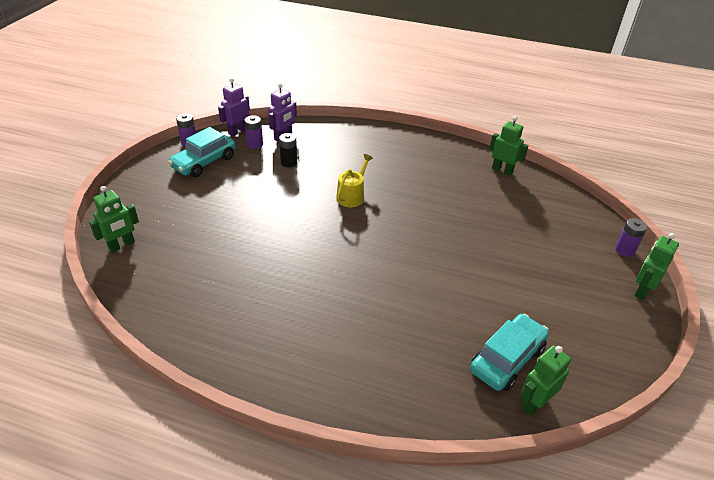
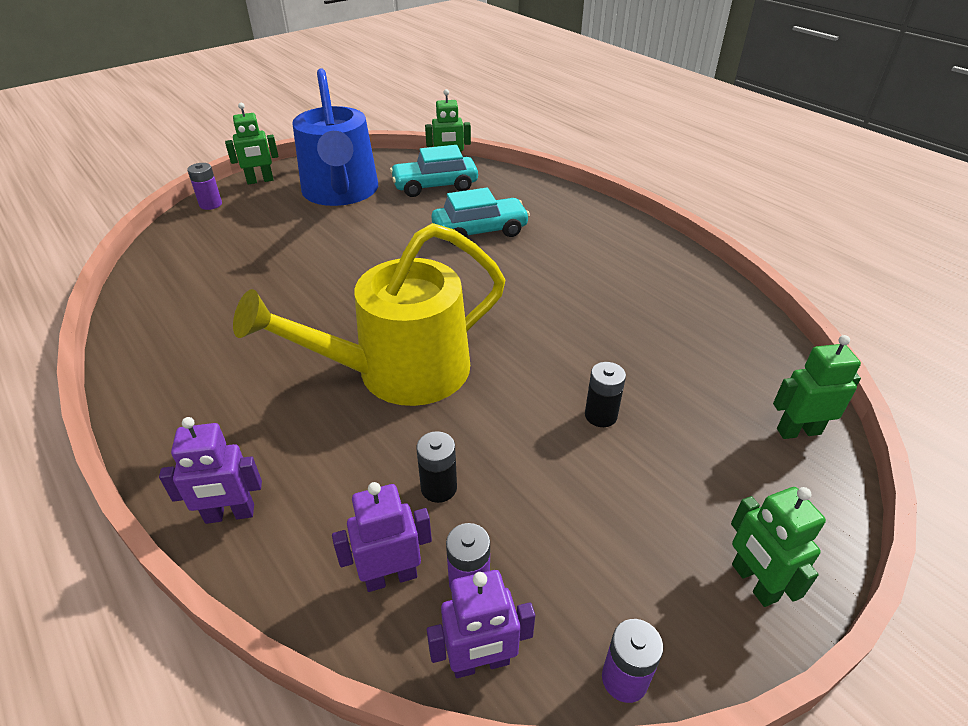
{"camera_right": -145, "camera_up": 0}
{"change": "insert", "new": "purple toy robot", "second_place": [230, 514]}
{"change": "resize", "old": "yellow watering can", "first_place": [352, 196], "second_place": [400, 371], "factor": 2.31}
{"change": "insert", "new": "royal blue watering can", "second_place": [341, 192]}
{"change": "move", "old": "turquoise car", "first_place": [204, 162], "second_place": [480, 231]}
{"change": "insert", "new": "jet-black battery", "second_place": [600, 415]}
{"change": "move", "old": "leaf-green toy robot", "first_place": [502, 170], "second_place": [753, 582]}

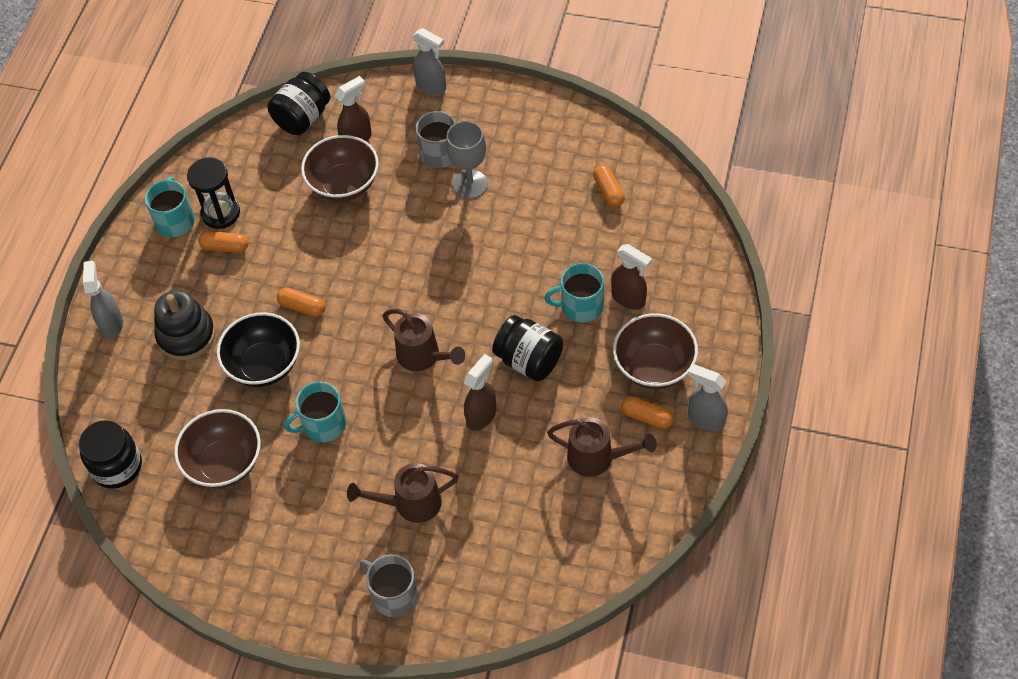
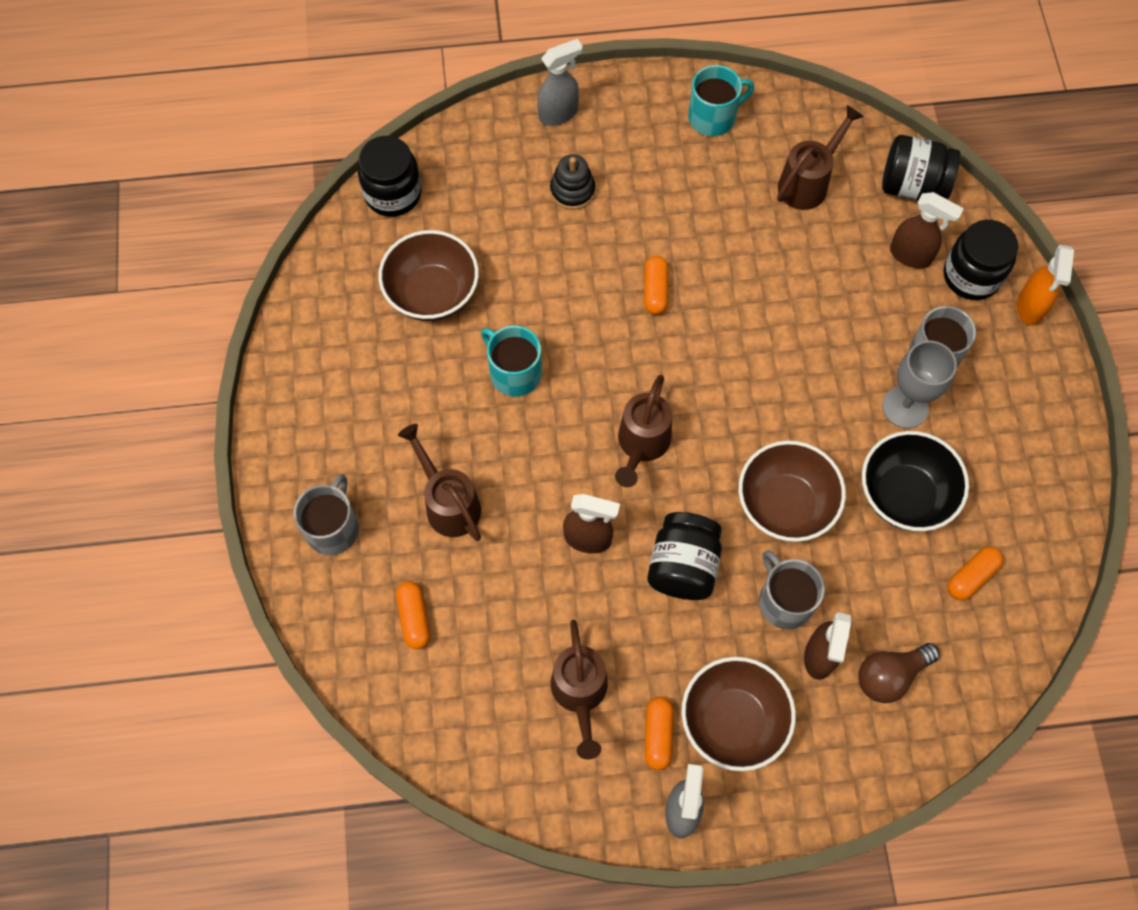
{"camera_right": 65, "camera_up": 10}
{"change": "move", "old": "orange-coloured capsule", "first_place": [225, 247], "second_place": [414, 618]}
{"change": "resize", "old": "jet-black stacking toy", "first_place": [186, 335], "second_place": [572, 190], "factor": 0.66}
{"change": "move", "old": "brown serving bowl", "first_place": [344, 185], "second_place": [785, 504]}
{"change": "recolor", "old": "turquoise tea mug", "new": "ash-grey tea mug", "first_place": [580, 306], "second_place": [785, 601]}
{"change": "insert", "new": "brown watering can", "second_place": [808, 183]}
{"change": "insert", "new": "brown lightbulb", "second_place": [890, 675]}
{"change": "move", "old": "jet-black serving bowl", "first_place": [264, 365], "second_place": [904, 495]}
{"change": "insert", "new": "jet-black jam jar", "second_place": [971, 276]}
{"change": "recolor", "old": "ash-grey spray bottle", "new": "orange-coloured spray bottle", "first_place": [431, 86], "second_place": [1030, 307]}
{"change": "delete", "old": "jet-black sand timer", "first_place": [221, 213]}

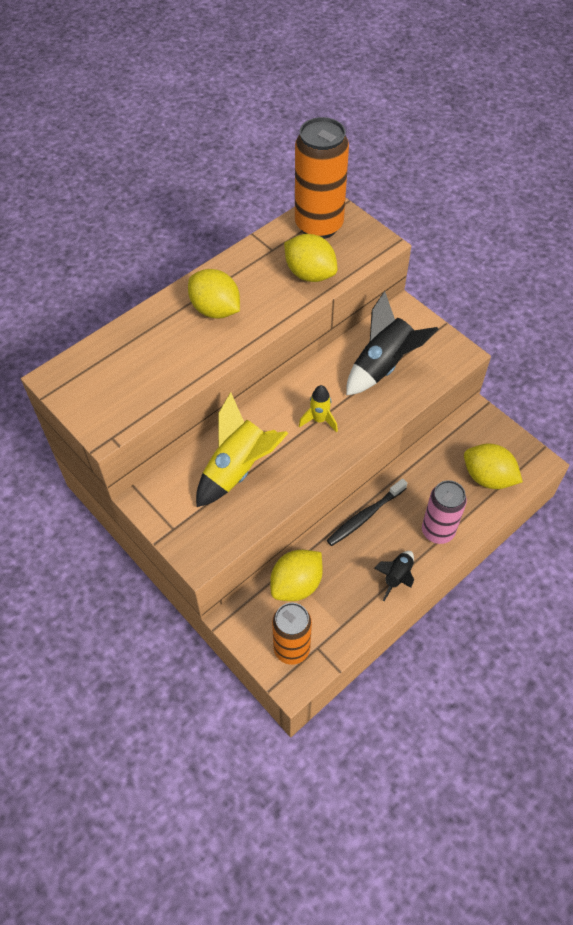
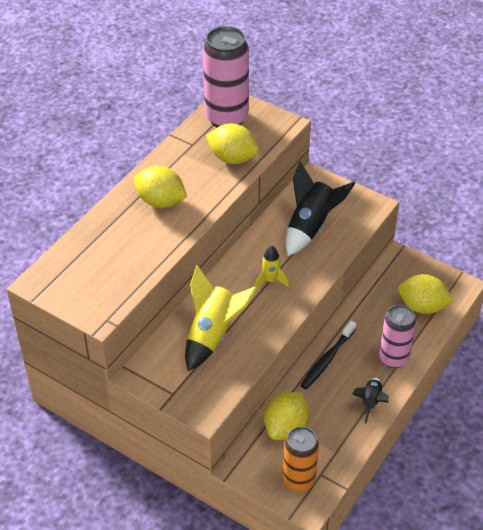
{"camera_right": -15, "camera_up": -10}
{"change": "recolor", "old": "orange-coloured can", "new": "rosy can", "first_place": [319, 225], "second_place": [226, 118]}

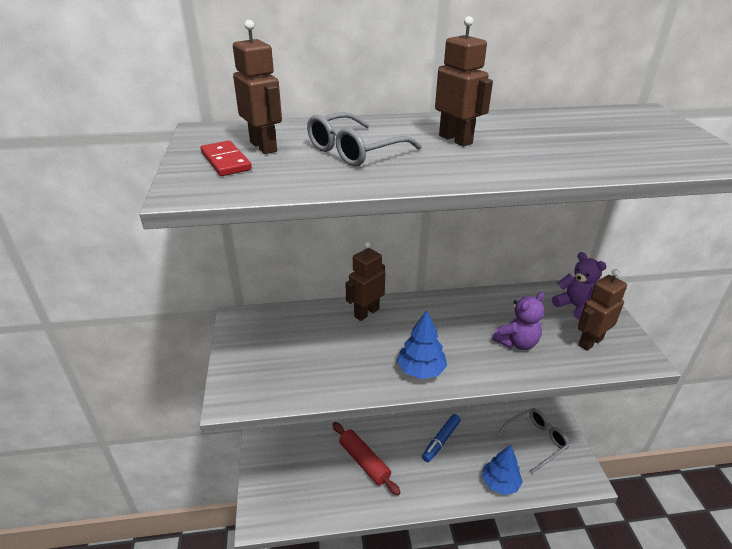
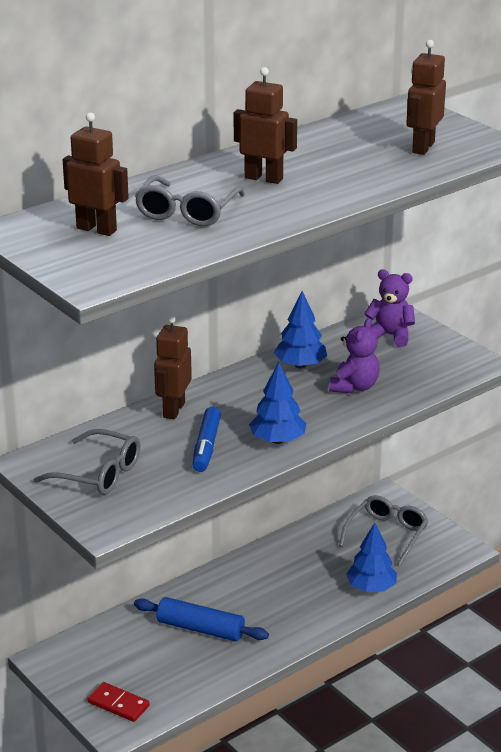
{"camera_right": -30, "camera_up": -5}
{"change": "insert", "new": "ash-grey glasses", "second_place": [98, 473]}
{"change": "move", "old": "crimson domino tile", "first_place": [225, 161], "second_place": [118, 704]}
{"change": "recolor", "old": "crimson dough roller", "new": "royal blue dough roller", "first_place": [364, 462], "second_place": [200, 629]}
{"change": "move", "old": "royal blue felt pen", "first_place": [441, 441], "second_place": [206, 446]}
{"change": "insert", "new": "royal blue fir tree", "second_place": [300, 365]}
{"change": "move", "old": "brown toy robot", "first_place": [590, 342], "second_place": [422, 147]}

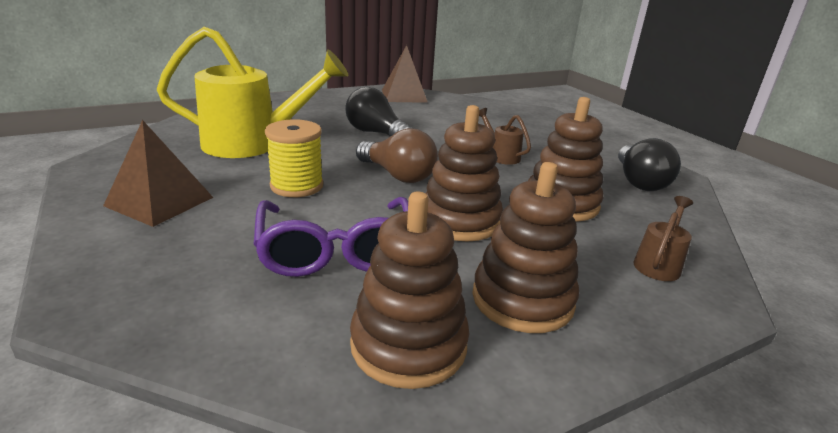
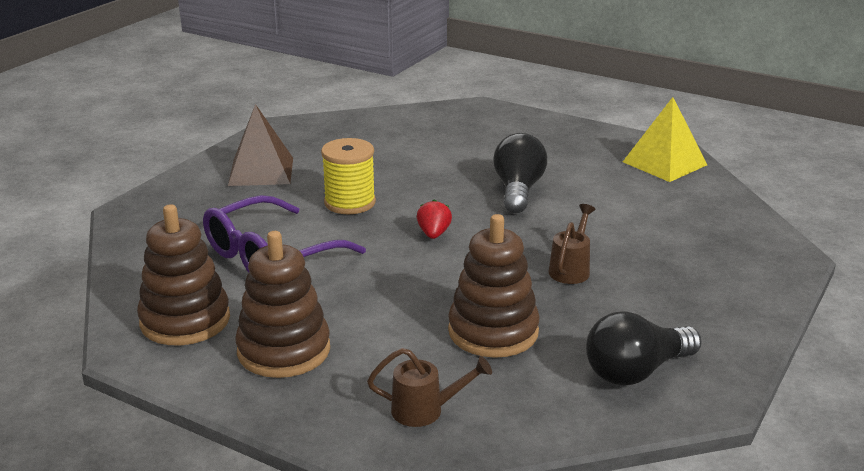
{"camera_right": 60, "camera_up": 0}
{"change": "replace", "old": "brown lightbulb", "new": "crimson toy strawberry", "first_place": [398, 175], "second_place": [434, 234]}
{"change": "recolor", "old": "brown pyramid", "new": "yellow pyramid", "first_place": [404, 96], "second_place": [664, 163]}
{"change": "delete", "old": "yellow watering can", "first_place": [253, 144]}
{"change": "delete", "old": "brown stacking toy", "first_place": [460, 220]}

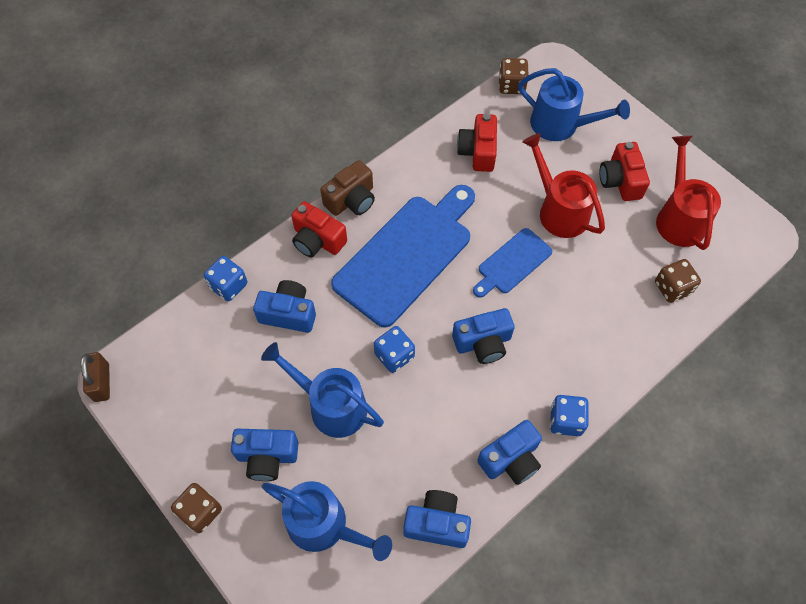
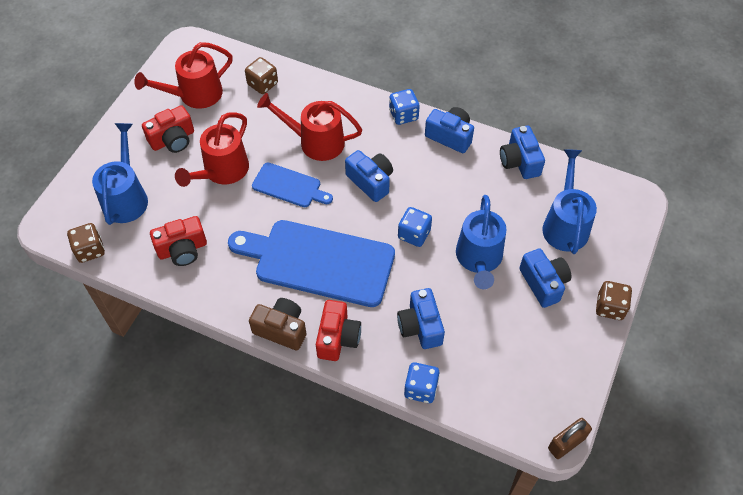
{"camera_right": -115, "camera_up": -5}
{"change": "insert", "new": "crimson watering can", "second_place": [315, 142]}

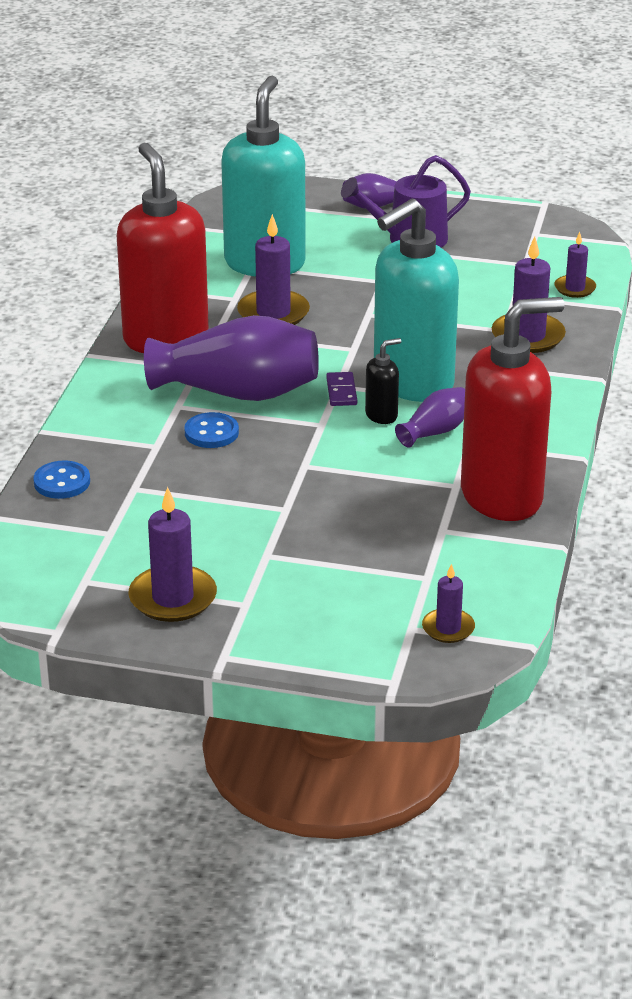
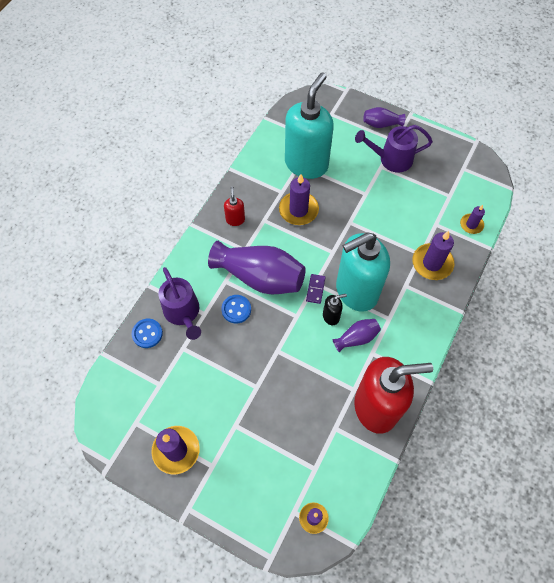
{"camera_right": 15, "camera_up": 30}
{"change": "insert", "new": "purple watering can", "second_place": [183, 313]}
{"change": "resize", "old": "crimson soap pump", "first_place": [165, 338], "second_place": [235, 219], "factor": 0.41}

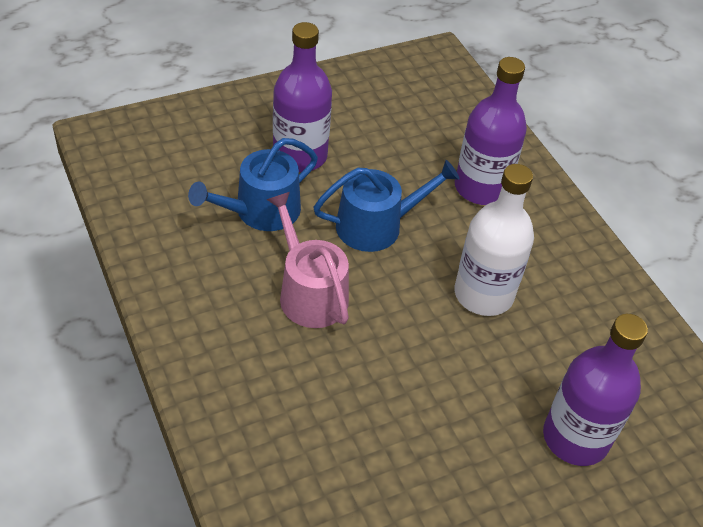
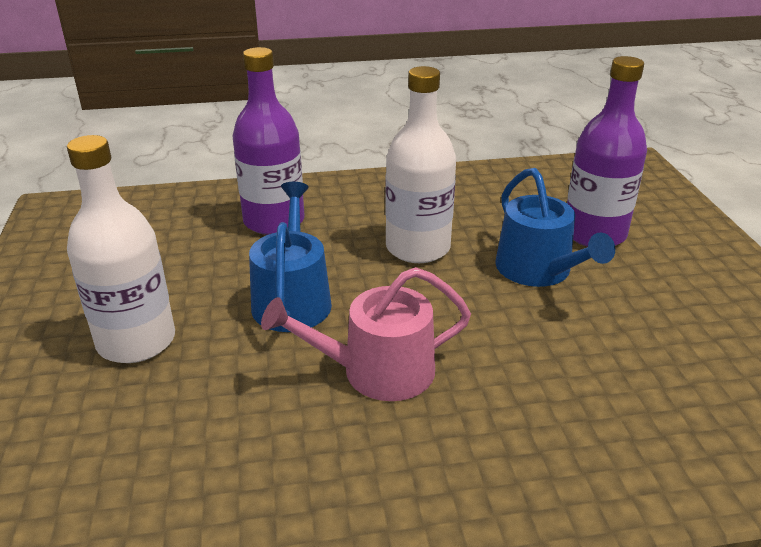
{"camera_right": -70, "camera_up": -15}
{"change": "recolor", "old": "purple flask", "new": "pure white flask", "first_place": [300, 156], "second_place": [136, 341]}
{"change": "move", "old": "royal blue watering can", "first_place": [261, 211], "second_place": [538, 270]}

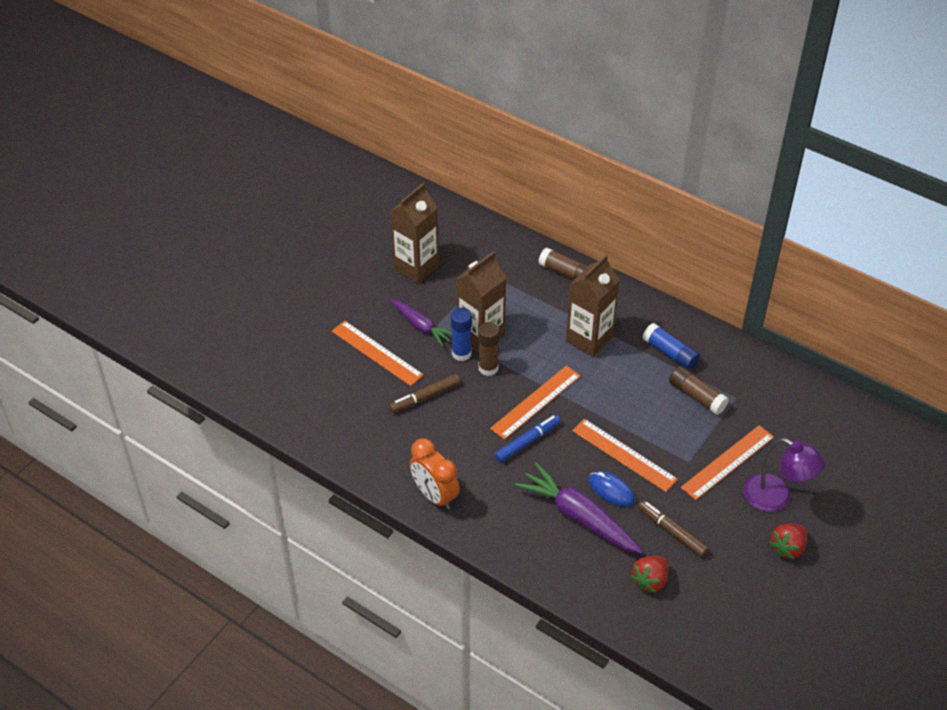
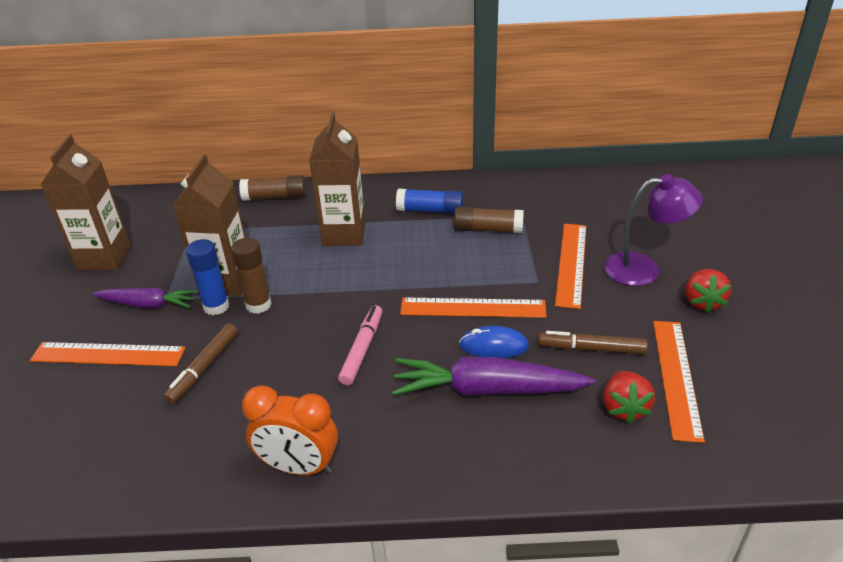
{"camera_right": -35, "camera_up": -10}
{"change": "recolor", "old": "royal blue felt pen", "new": "rosy felt pen", "first_place": [527, 442], "second_place": [362, 349]}
{"change": "move", "old": "orange-coloured measuring stick", "first_place": [536, 402], "second_place": [676, 377]}

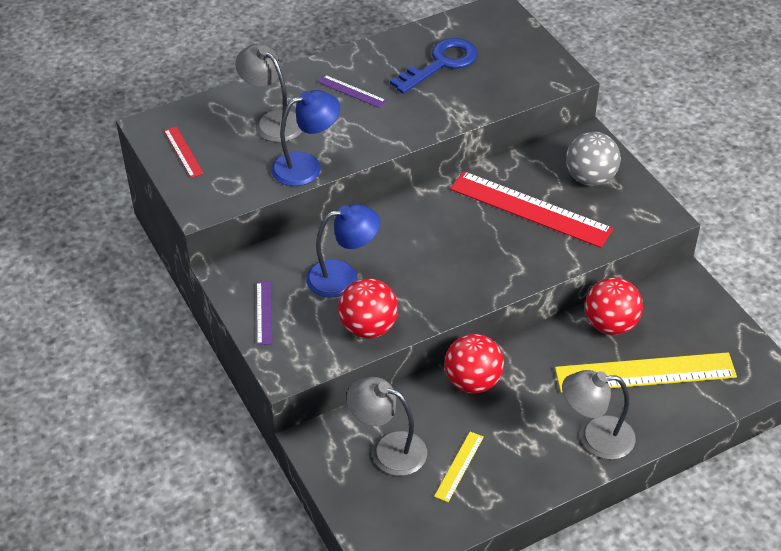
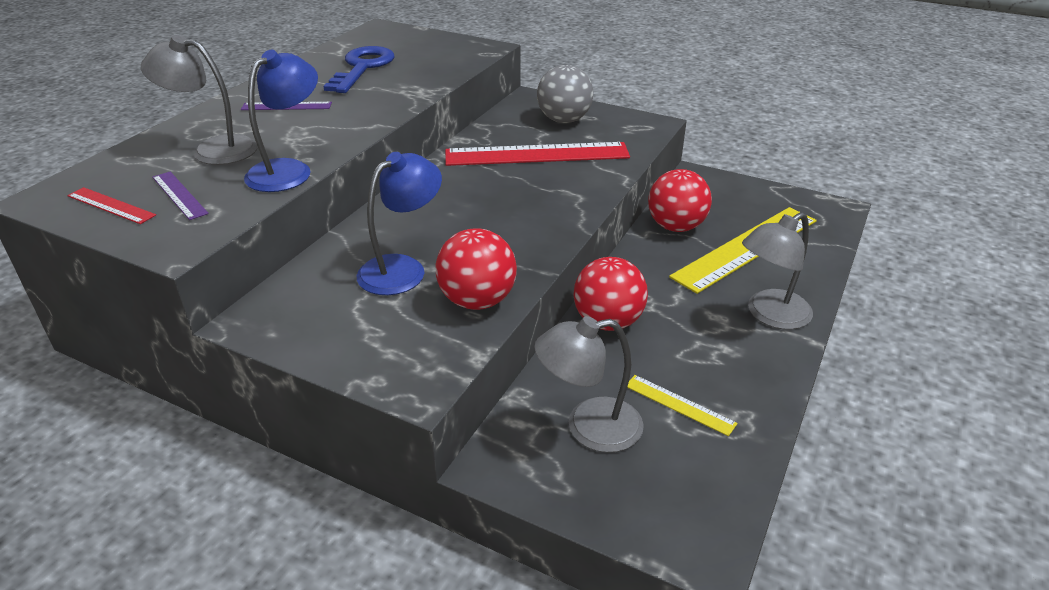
{"camera_right": -35, "camera_up": -10}
{"change": "move", "old": "purple measuring stick", "first_place": [264, 312], "second_place": [179, 195]}
{"change": "rotate", "old": "yellow measuring stick", "first_place": [459, 466], "second_place": [679, 404], "degrees": -45}

